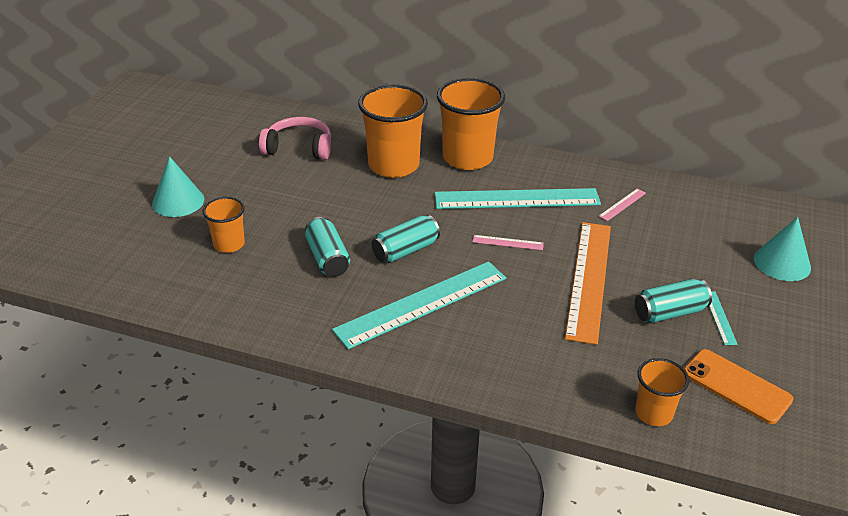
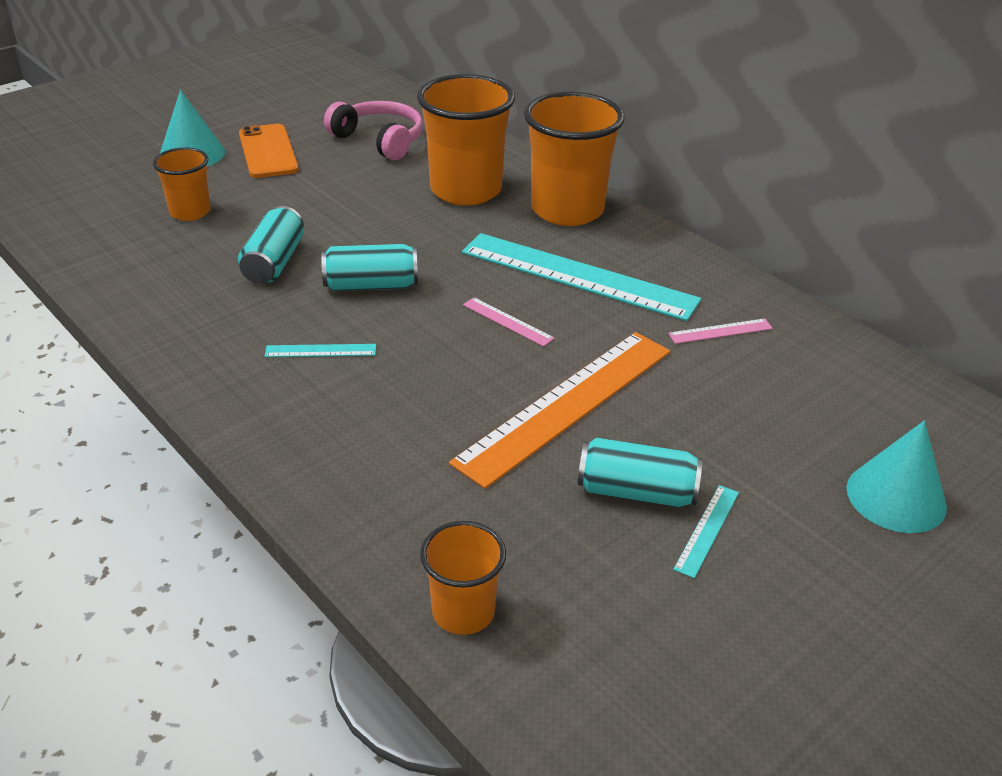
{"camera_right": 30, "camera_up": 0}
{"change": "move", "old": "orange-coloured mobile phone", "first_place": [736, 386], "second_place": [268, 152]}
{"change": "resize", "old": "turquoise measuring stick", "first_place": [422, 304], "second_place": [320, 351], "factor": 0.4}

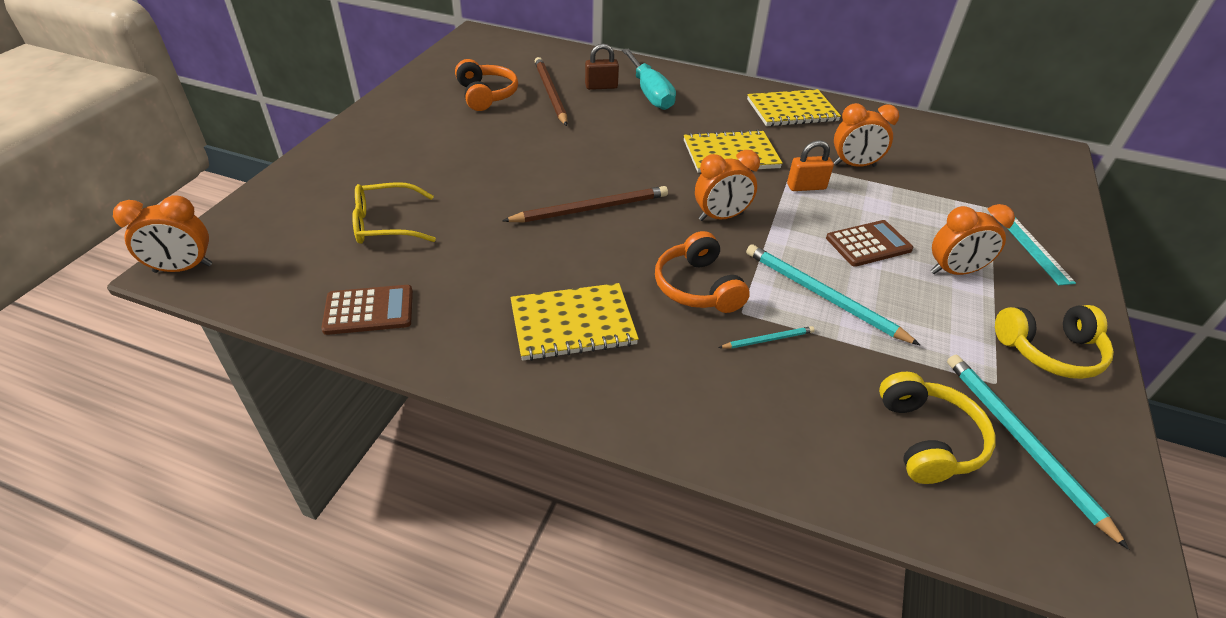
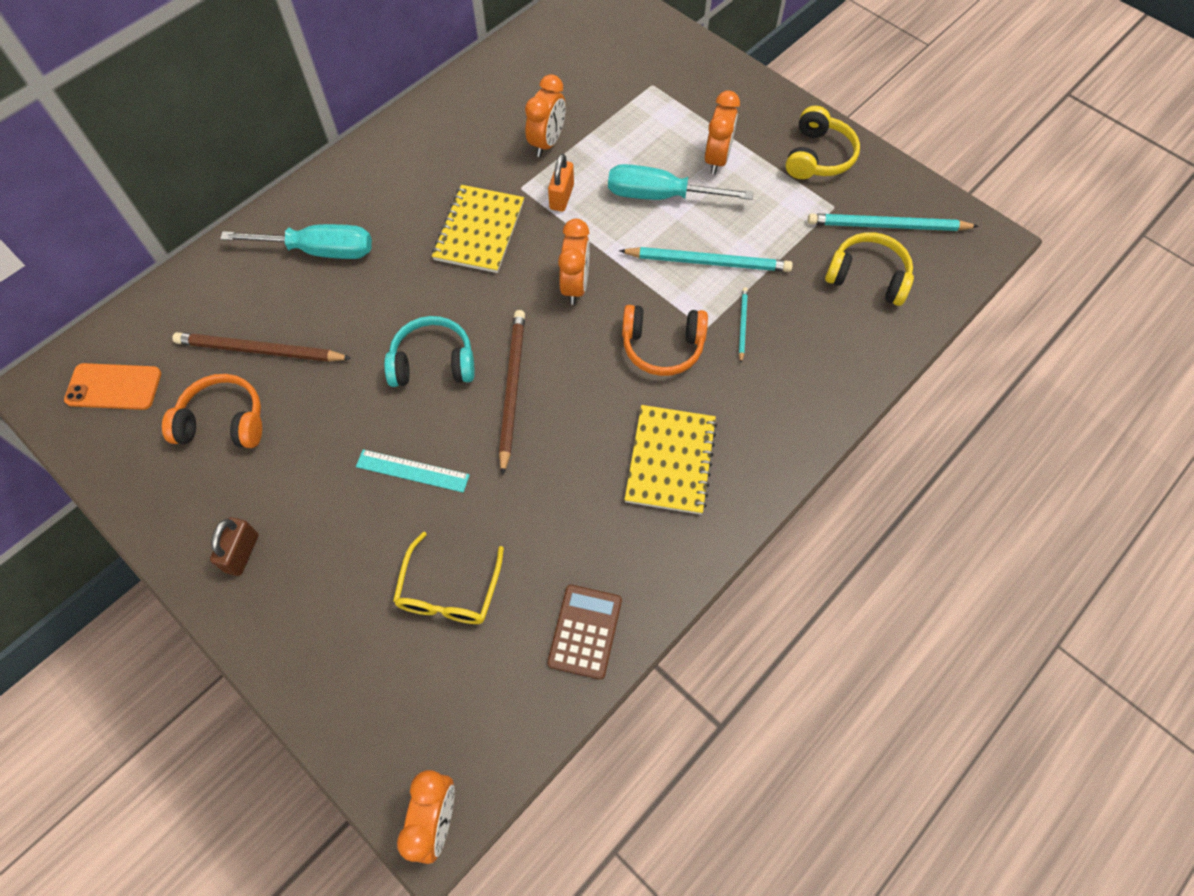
{"camera_right": -65, "camera_up": 20}
{"change": "insert", "new": "orange-coloured mobile phone", "second_place": [114, 387]}
{"change": "move", "old": "brown small lock", "first_place": [601, 86], "second_place": [242, 553]}
{"change": "move", "old": "turquoise measuring stick", "first_place": [1035, 250], "second_place": [412, 471]}
{"change": "insert", "new": "turquoise over-ear headphones", "second_place": [433, 362]}
{"change": "replace", "old": "brown calculator", "new": "turquoise hand screwdriver", "first_place": [868, 244], "second_place": [660, 196]}
{"change": "rotate", "old": "turquoise pencil", "first_place": [822, 295], "second_place": [708, 262], "degrees": -150}
{"change": "delete", "old": "yellow notepad", "first_place": [792, 110]}

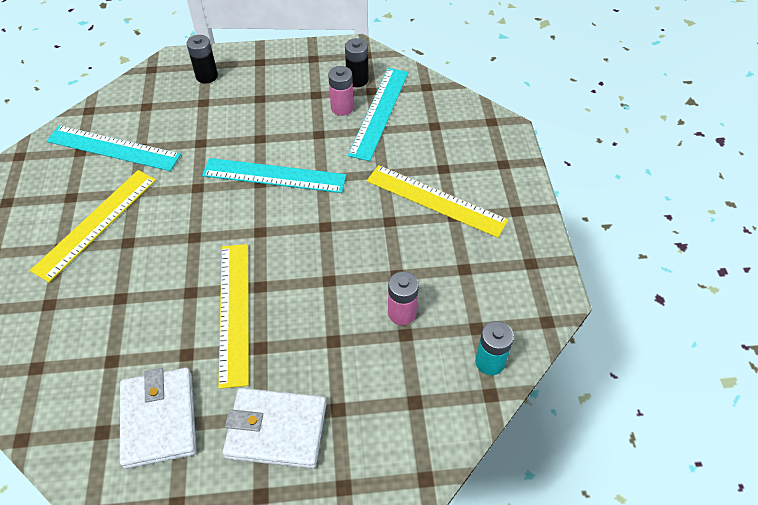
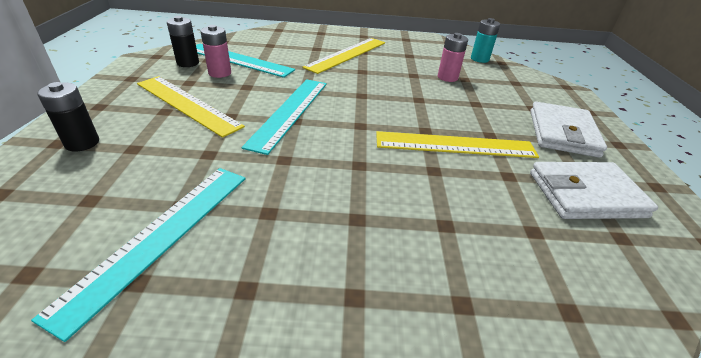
{"camera_right": -85, "camera_up": -15}
{"change": "move", "old": "yellow measuring stick", "first_place": [96, 223], "second_place": [187, 104]}

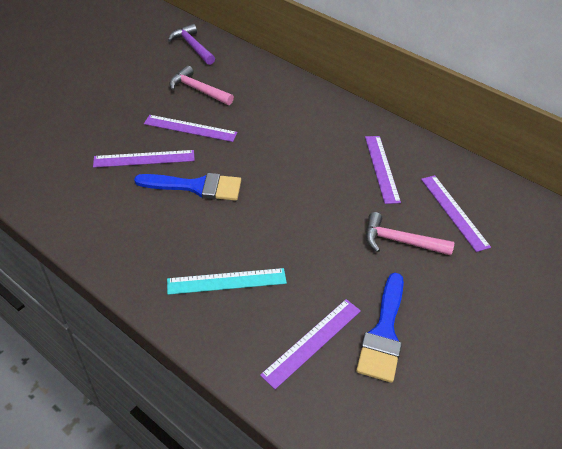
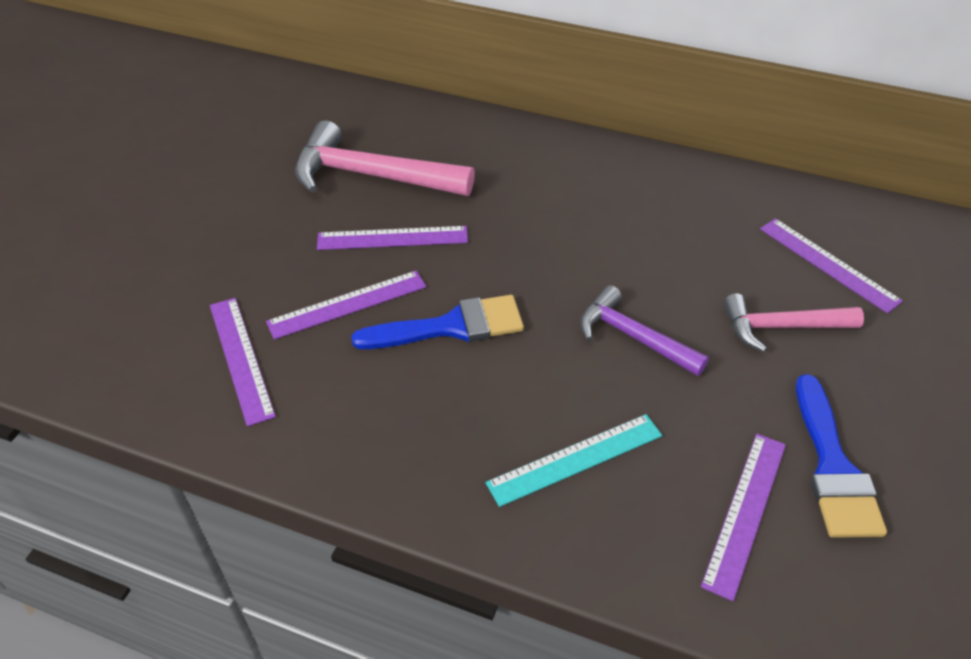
{"camera_right": -15, "camera_up": 0}
{"change": "move", "old": "purple measuring stick", "first_place": [381, 168], "second_place": [240, 358]}
{"change": "resize", "old": "rosy claw hammer", "first_place": [198, 90], "second_place": [372, 176], "factor": 1.61}
{"change": "move", "old": "purple claw hammer", "first_place": [192, 46], "second_place": [633, 337]}

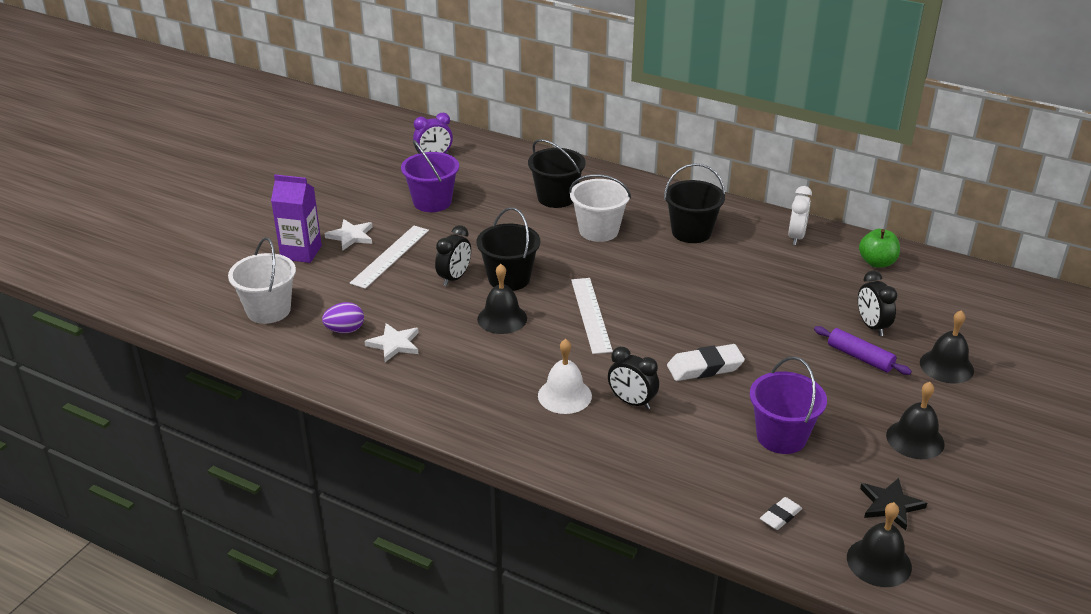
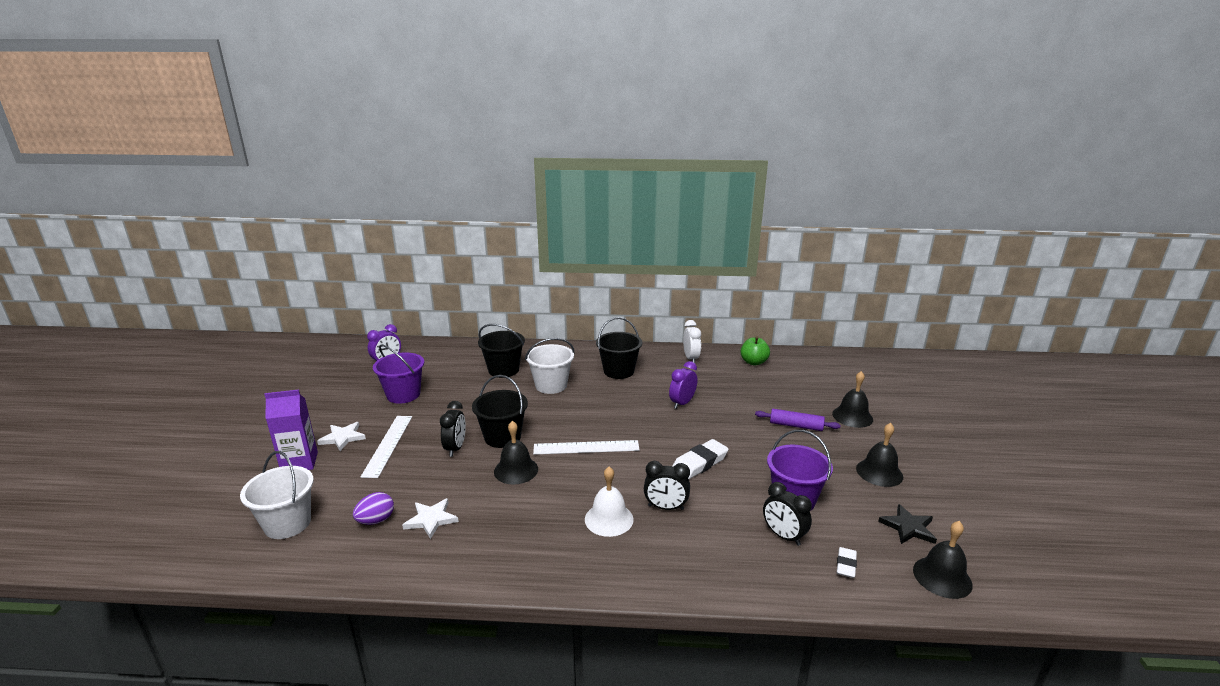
{"camera_right": -25, "camera_up": -10}
{"change": "rotate", "old": "pure white measuring stick", "first_place": [590, 315], "second_place": [586, 447], "degrees": -60}
{"change": "insert", "new": "purple clock", "second_place": [682, 403]}
{"change": "move", "old": "jet-black clock", "first_place": [872, 326], "second_place": [783, 536]}

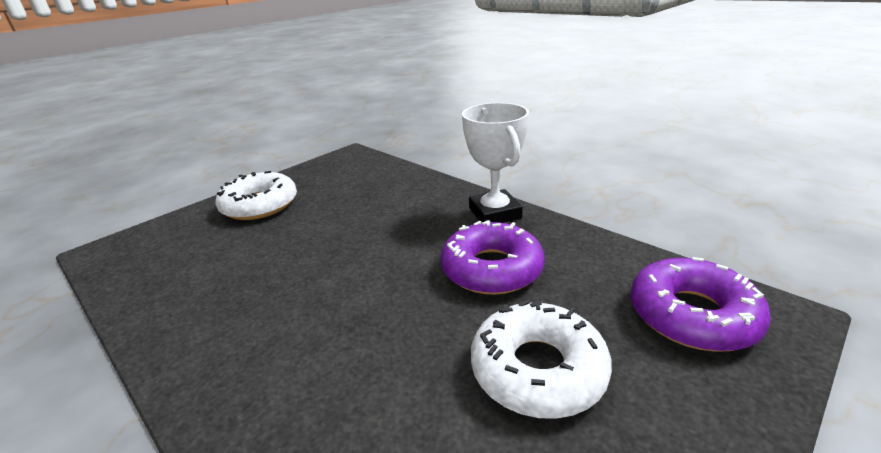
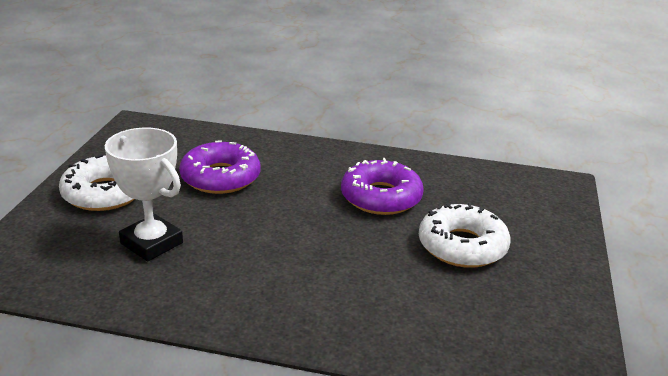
{"camera_right": -35, "camera_up": 0}
{"change": "move", "old": "pure white trophy", "first_place": [495, 213], "second_place": [151, 243]}
{"change": "move", "old": "purple doughnut", "first_place": [692, 315], "second_place": [220, 177]}

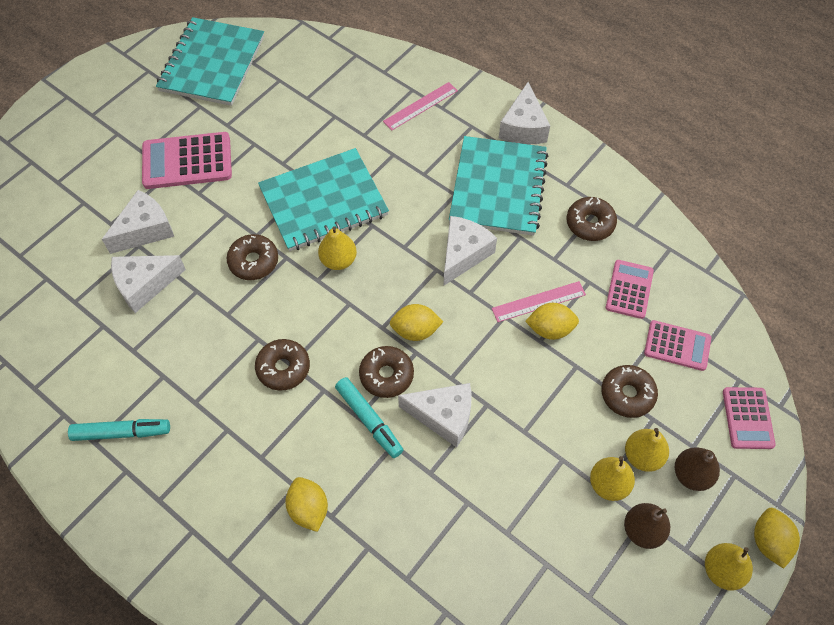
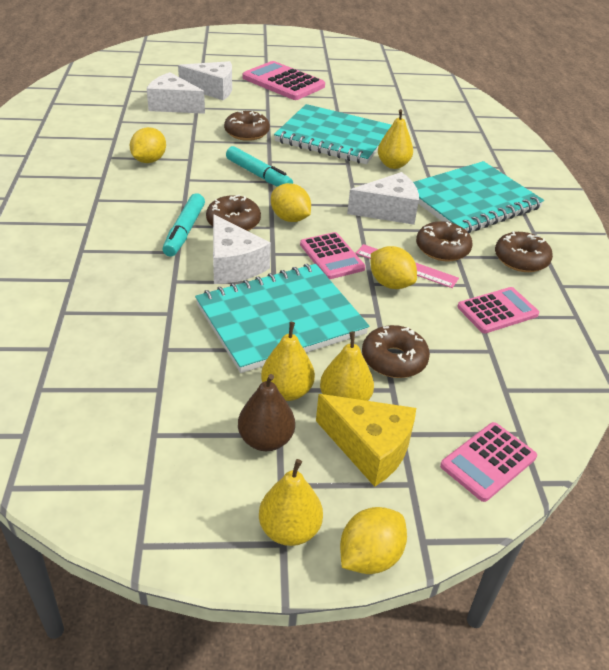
{"camera_right": 45, "camera_up": -20}
{"change": "move", "old": "yellow lemon", "first_place": [308, 509], "second_place": [149, 160]}
{"change": "move", "old": "turquoise notepad", "first_place": [212, 64], "second_place": [280, 319]}
{"change": "move", "old": "turquoise felt pen", "first_place": [121, 432], "second_place": [258, 175]}
{"change": "move", "old": "rosy calculator", "first_place": [677, 346], "second_place": [331, 256]}
{"change": "replace", "old": "brown pear fruit", "new": "yellow cheese wedge", "first_place": [691, 475], "second_place": [369, 447]}
{"change": "move", "old": "yellow pear fruit", "first_place": [338, 260], "second_place": [393, 165]}
{"change": "move", "old": "brown doughnut", "first_place": [283, 368], "second_place": [442, 249]}
{"change": "delete", "old": "rosy measuring stick", "first_place": [420, 106]}
{"change": "delete", "old": "pure white cheese wedge", "first_place": [523, 127]}

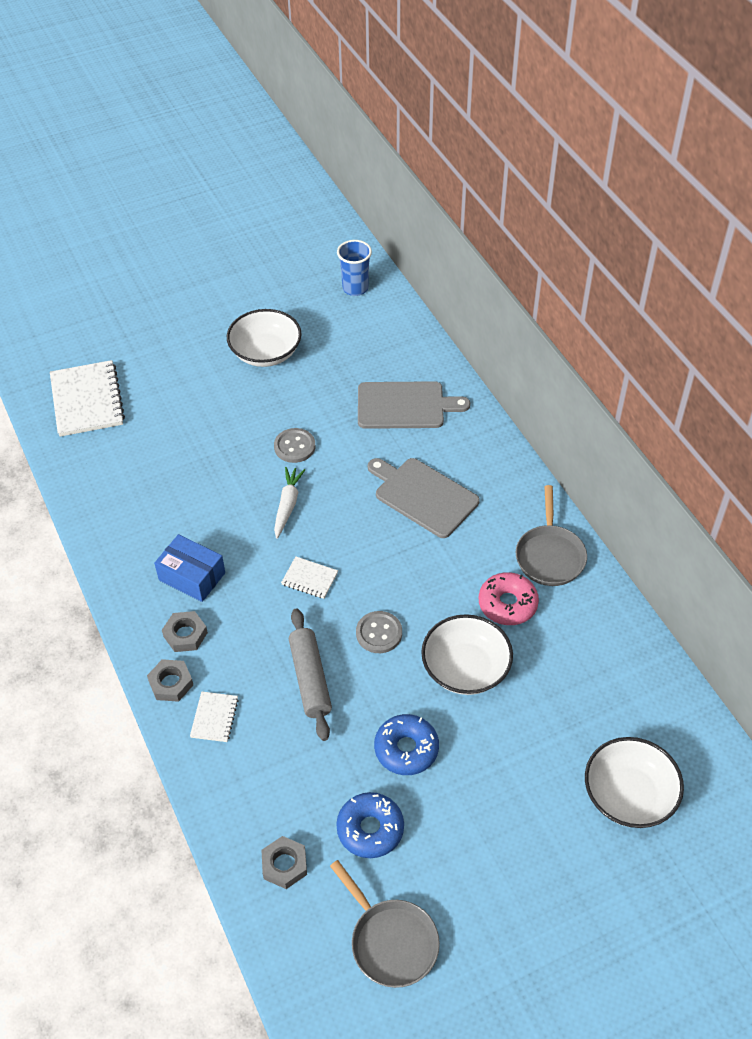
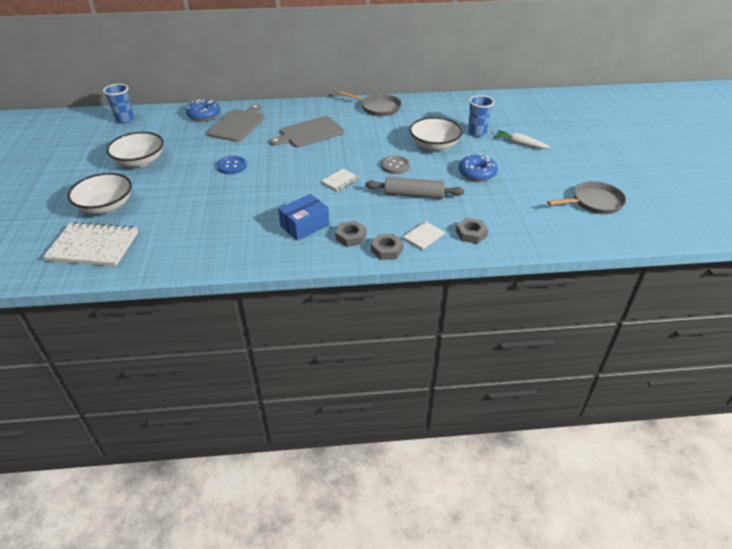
{"camera_right": -70, "camera_up": -10}
{"change": "move", "old": "pure white serving bowl", "first_place": [629, 795], "second_place": [106, 206]}
{"change": "move", "old": "royal blue doughnut", "first_place": [370, 829], "second_place": [204, 115]}
{"change": "recolor", "old": "ash-grey button", "new": "royal blue button", "first_place": [294, 446], "second_place": [232, 166]}
{"change": "rotate", "old": "pure white notepad", "first_place": [214, 717], "second_place": [423, 236], "degrees": -75}
{"change": "move", "old": "ash-grey hex nut", "first_place": [284, 865], "second_place": [471, 234]}
{"change": "insert", "new": "royal blue tumbler", "second_place": [477, 133]}
{"change": "move", "old": "pure white toy carrot", "first_place": [287, 505], "second_place": [520, 144]}
{"change": "delete", "old": "rosy doughnut", "first_place": [507, 604]}

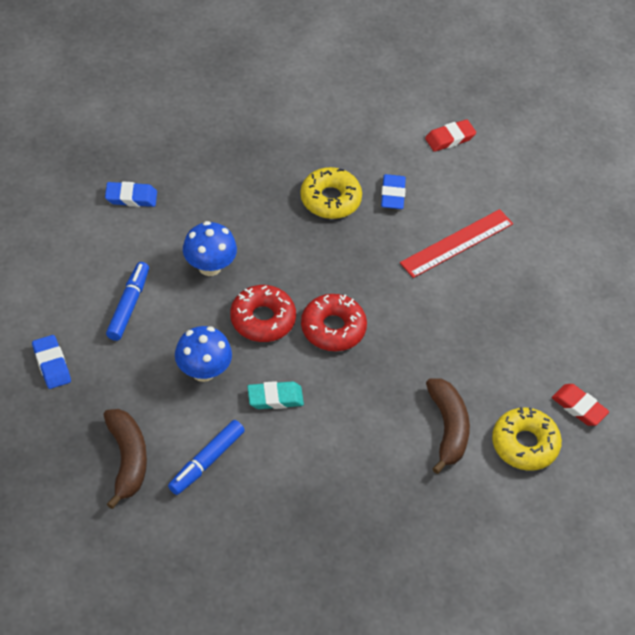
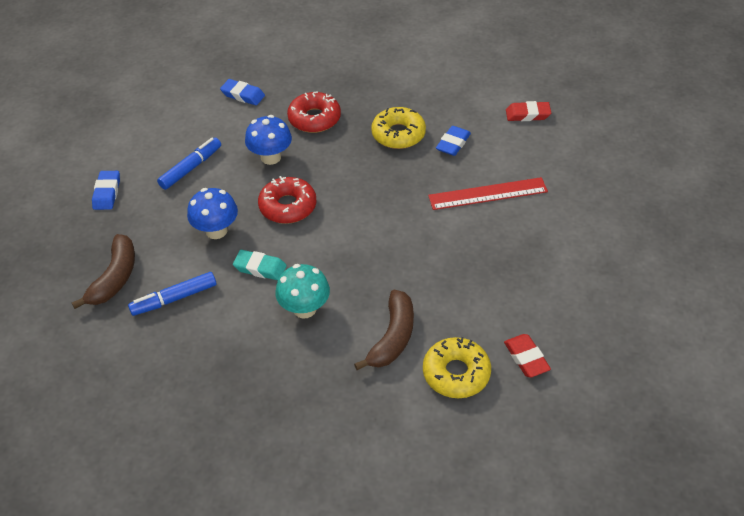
{"camera_right": 30, "camera_up": -5}
{"change": "insert", "new": "turquoise fungus", "second_place": [304, 309]}
{"change": "move", "old": "crimson doughnut", "first_place": [333, 328], "second_place": [314, 119]}

